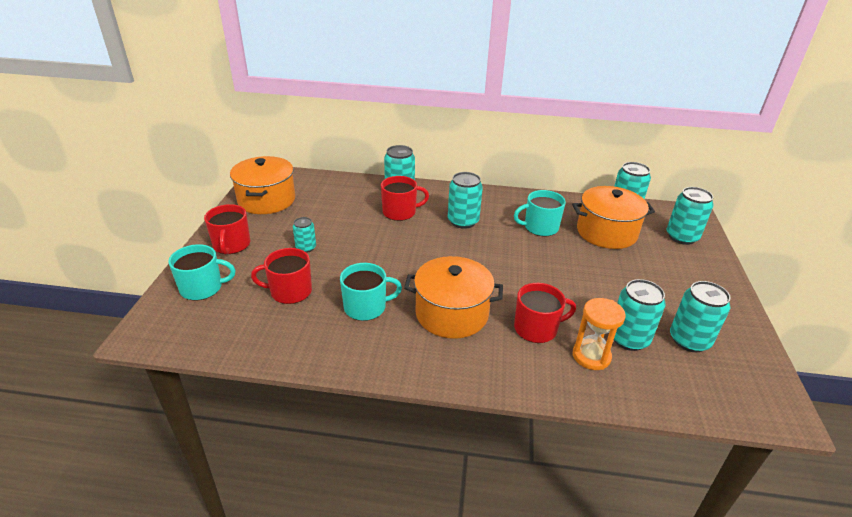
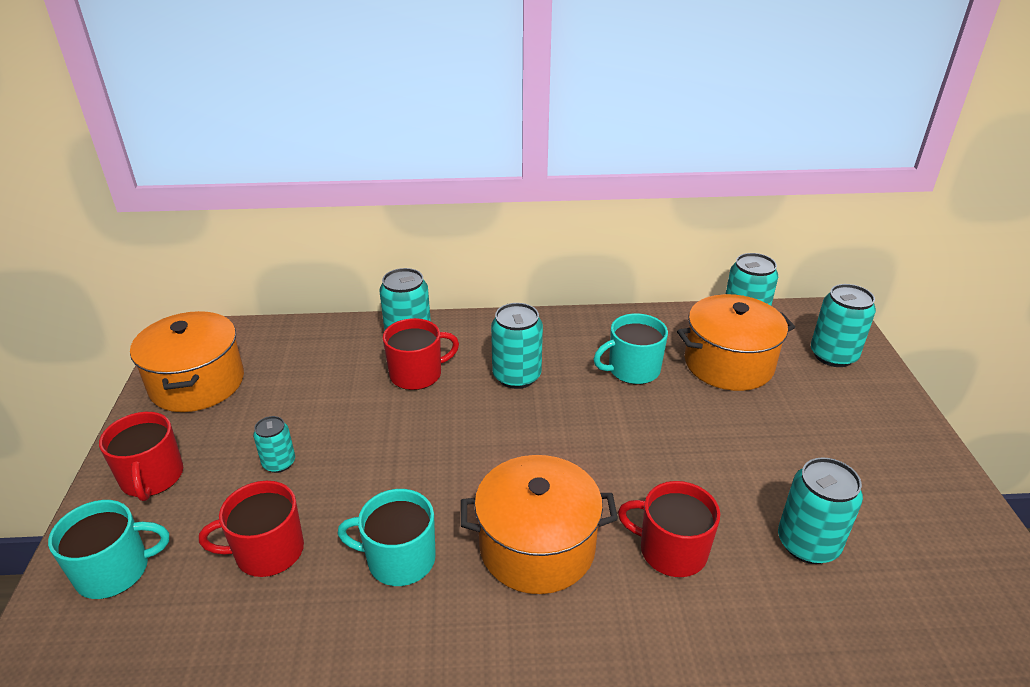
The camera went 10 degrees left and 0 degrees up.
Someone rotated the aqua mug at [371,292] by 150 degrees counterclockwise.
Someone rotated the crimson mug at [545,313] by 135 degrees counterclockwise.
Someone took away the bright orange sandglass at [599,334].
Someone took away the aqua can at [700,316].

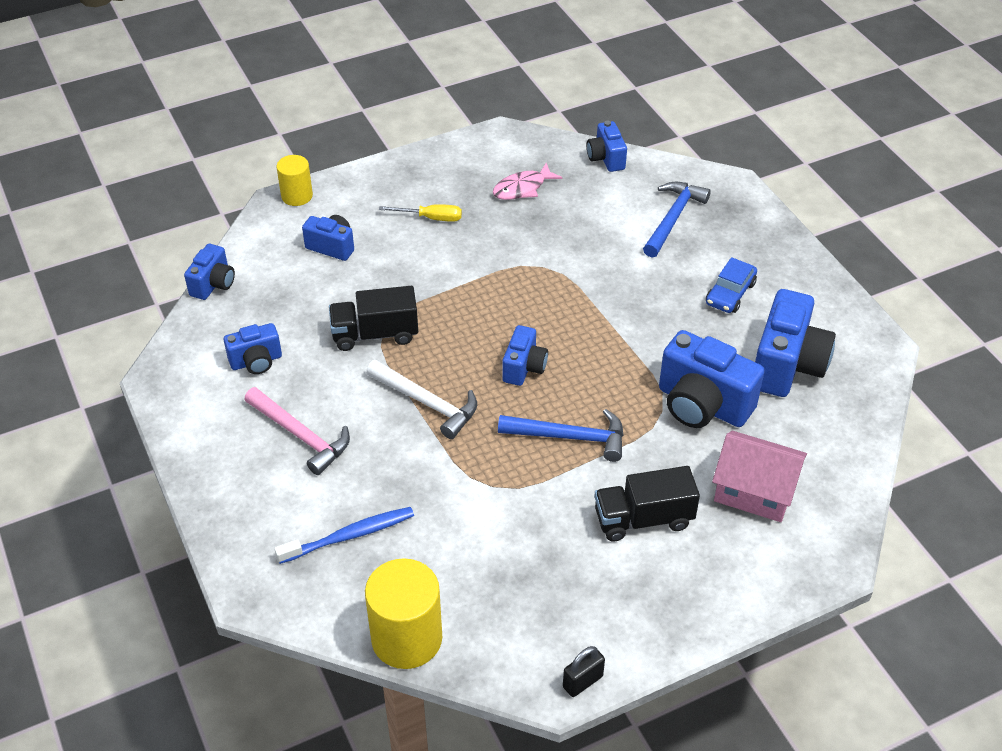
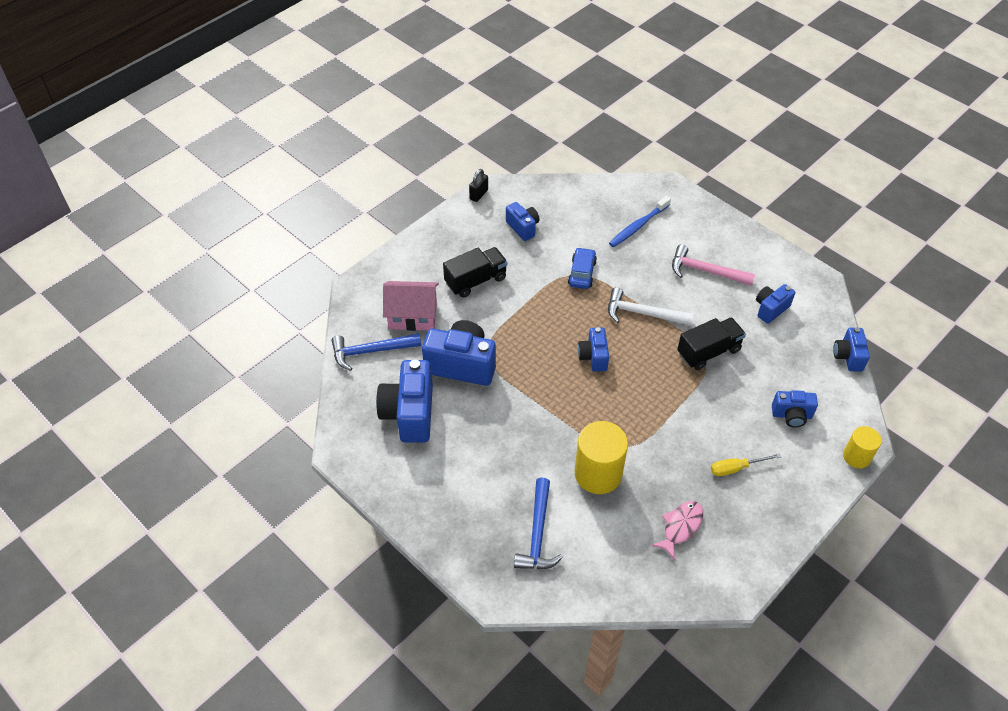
The camera went 160 degrees right and 5 degrees up.
Someone carried the blue claw hammer from [560,435] to [376,352].
Someone carried the blue camera from [607,146] to [523,221].
Someone carried the blue automobile from [731,285] to [582,268].
Someone carried the bright yellow cylinder from [403,613] to [601,457].

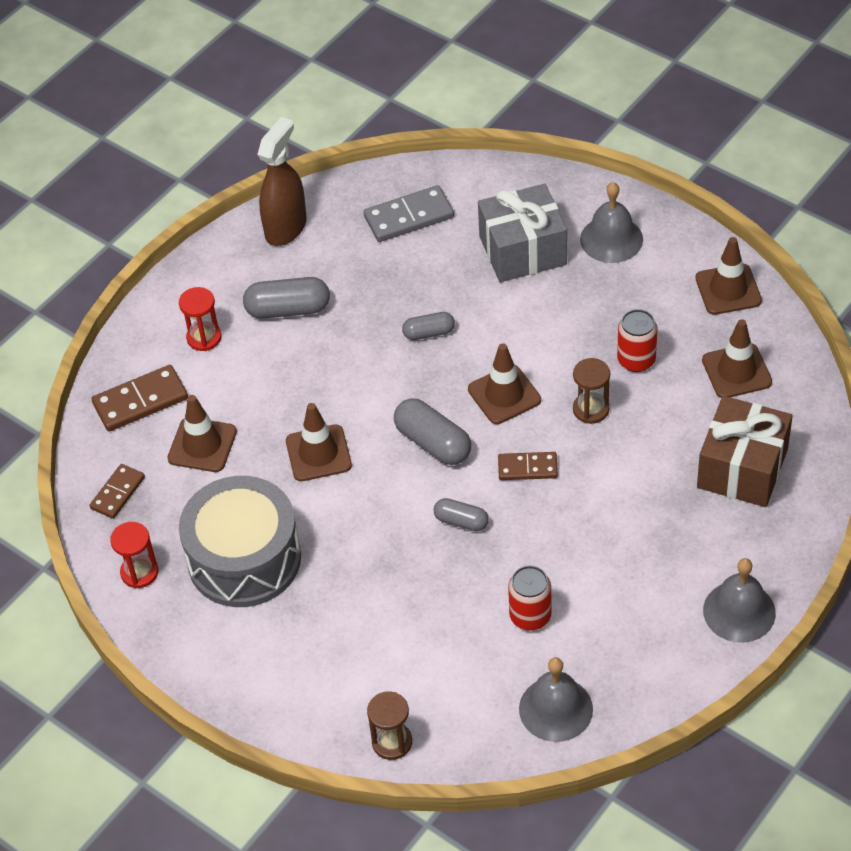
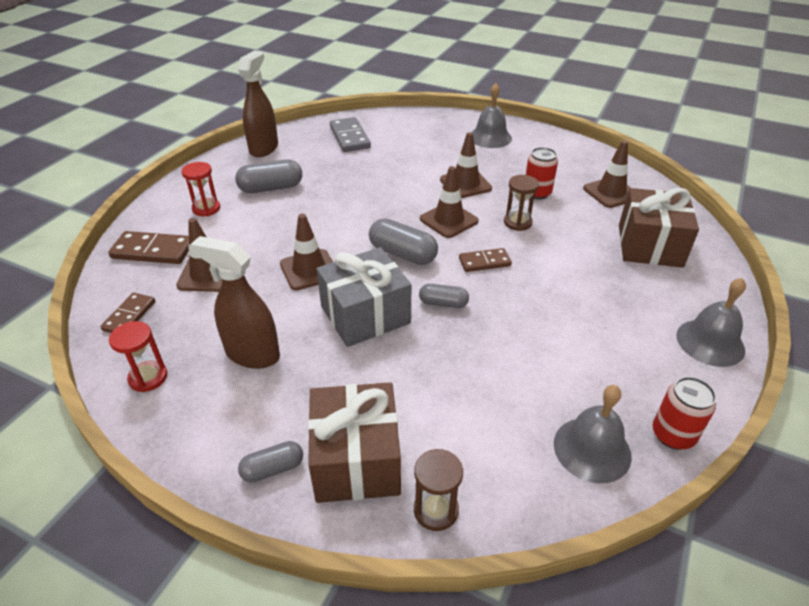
The camera went 15 degrees left and 10 degrees down.
Someone rotated the brown domino tile at [140,398] by 45 degrees clockwise.
Someone swapped the grey snare drum at [240,541] for the brown spray cleaner at [235,302].
Someone carried the grey pill from [428,326] to [270,461].
Someone put down the brown wrapped gift at [354,442].
Someone carried the grey wrapped gift from [522,233] to [363,297].
Someone rotated the grey domino tile at [409,213] by 75 degrees counterclockwise.
Someone carried the brown safety cone from [728,276] to [466,165].
Someone carried the crimson can from [530,597] to [684,413].

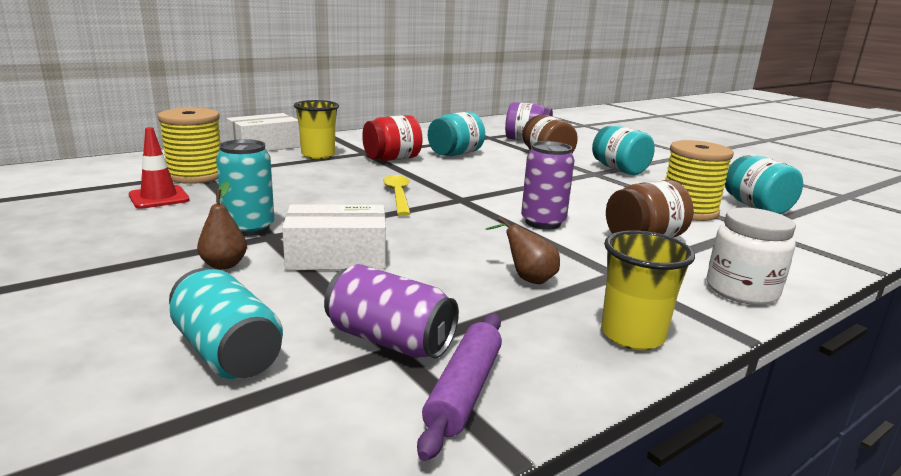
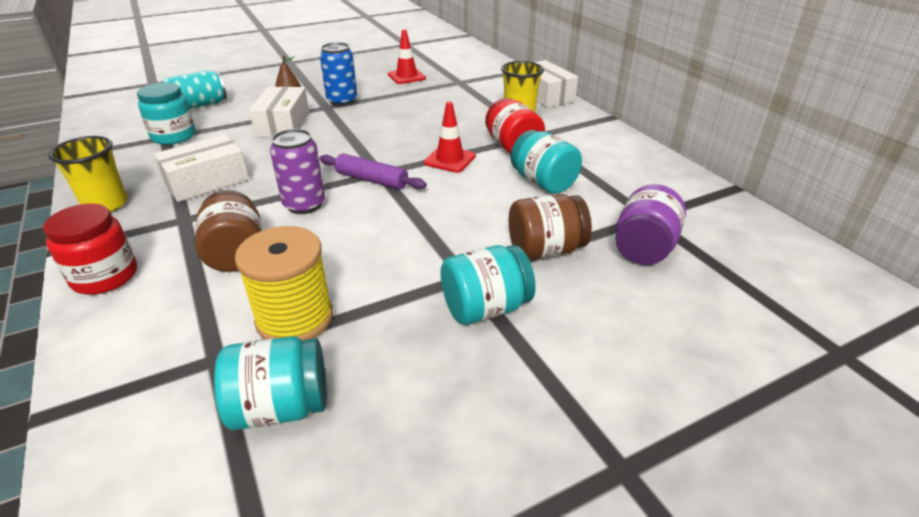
The camera went 100 degrees right and 15 degrees up.
Someone repainted the white jar at [751,256], which became the crimson jar at [90,249].
Someone swapped the purple can at [391,311] for the aqua jar at [166,113].
Someone swapped the brown toy pear at [522,250] for the white parcel at [201,168].
Someone carried the purple rolling pin from [459,387] to [373,172].
Someone repainted the aqua can at [245,187], which became the blue can at [338,74].
Someone put down the crimson safety cone at [450,137].
Someone took away the bright yellow spool at [189,146].
Someone took away the bright yellow teaspoon at [397,195].

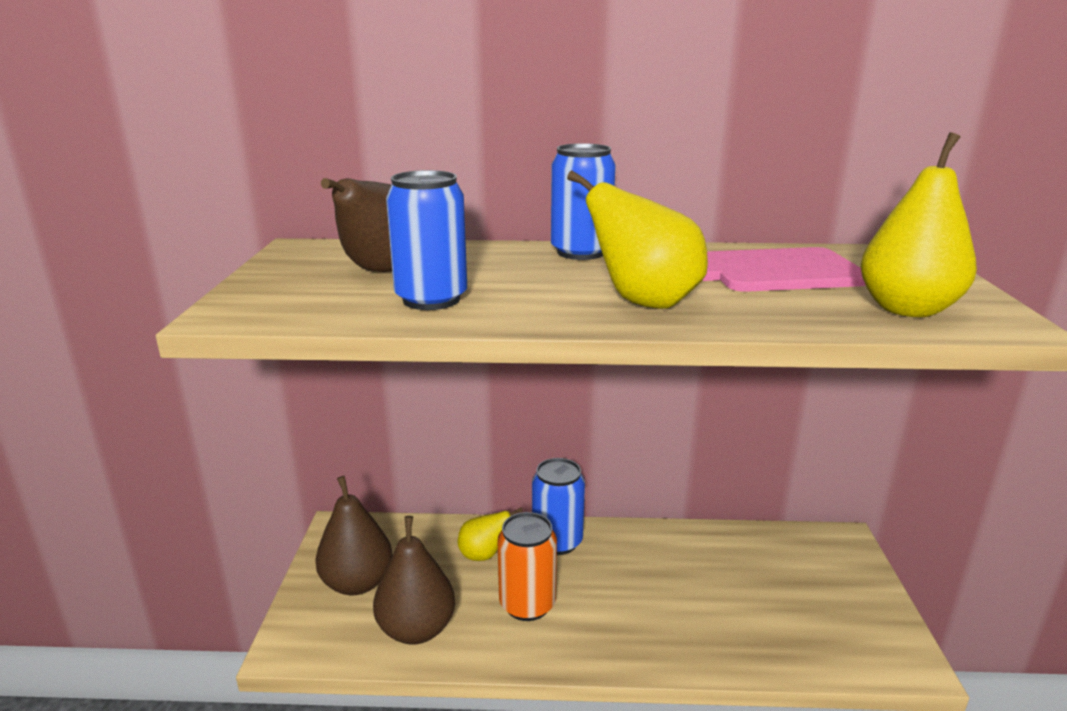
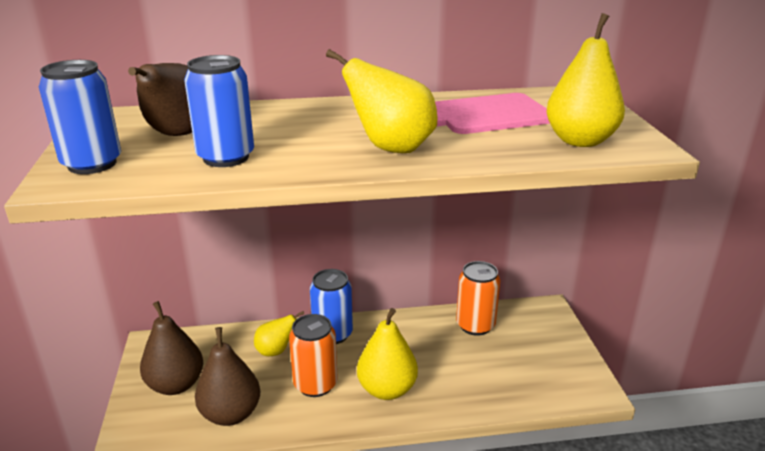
The camera went 10 degrees left and 5 degrees up.
Someone carried the blue can from [583,201] to [80,117].
Someone put down the bright yellow toy pear at [387,354].
Someone put down the bright orange can at [478,298].

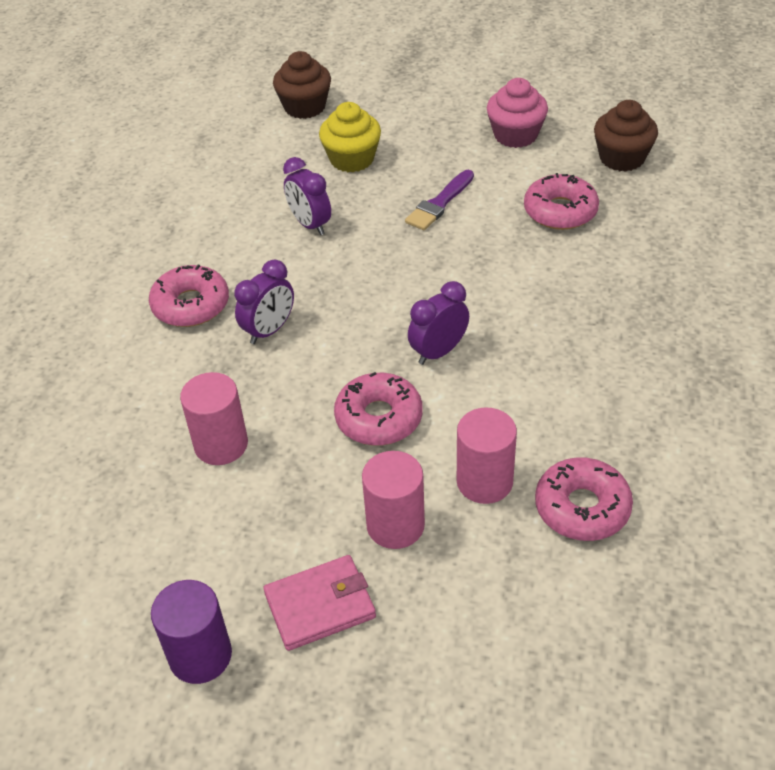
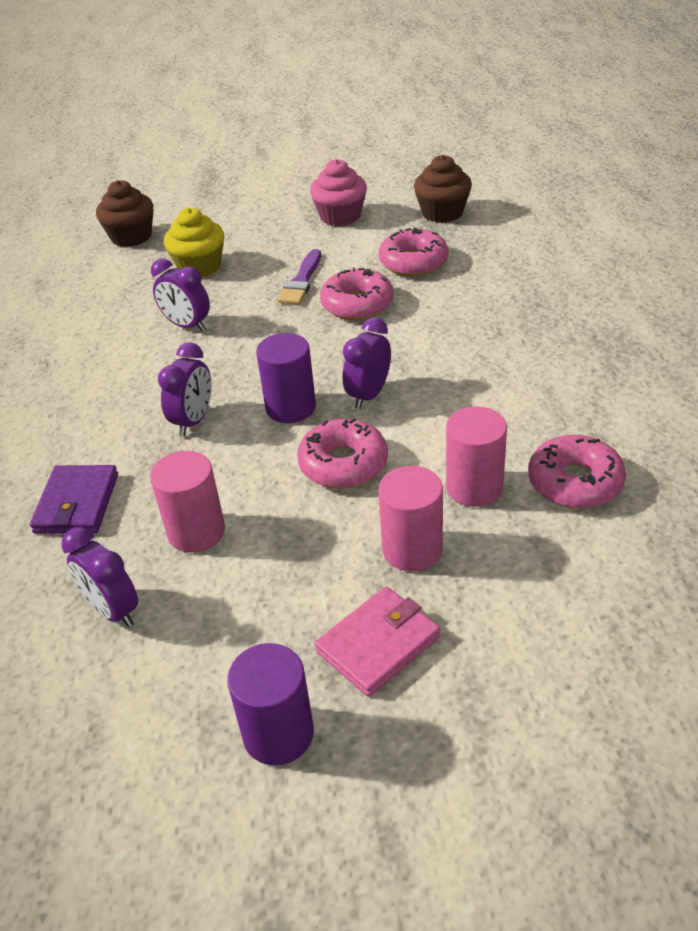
The camera went 20 degrees left and 5 degrees down.
Someone put down the purple wallet at [74,499].
Someone put down the purple clock at [99,577].
Someone put down the purple cylinder at [286,378].
Someone carried the rose-pink doughnut from [189,296] to [357,293].

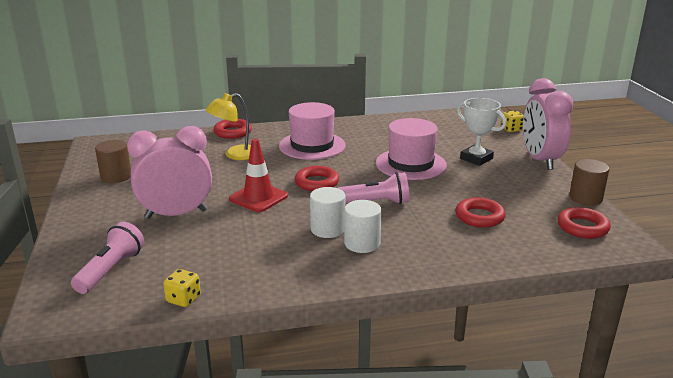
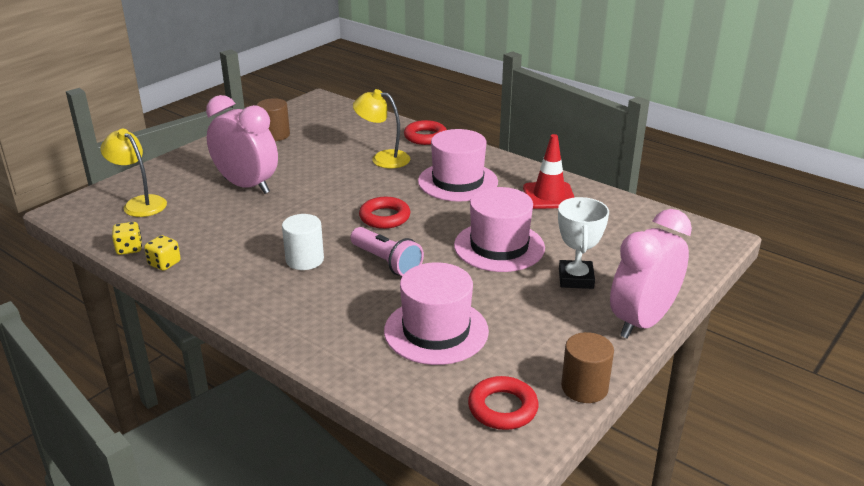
The camera went 50 degrees right and 5 degrees up.
Someone swapped the rose-pink torch at [108,258] for the bright yellow lamp at [134,173].
Someone carried the bright yellow die from [512,121] to [162,253].
Someone swapped the crimson torus at [480,212] for the rose-pink hat at [436,313].
Someone carried the crimson safety cone from [258,175] to [549,171].
Someone took away the white cylinder at [363,226].

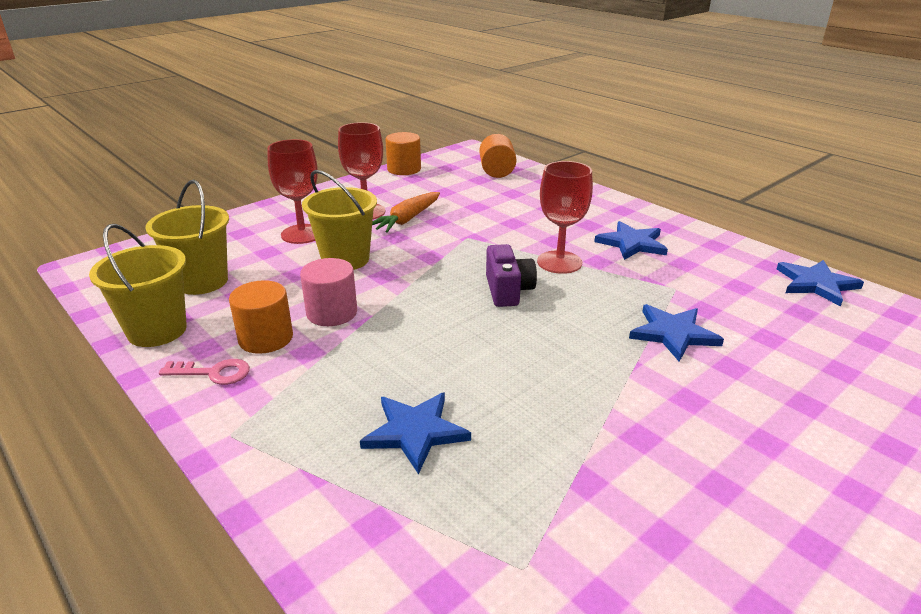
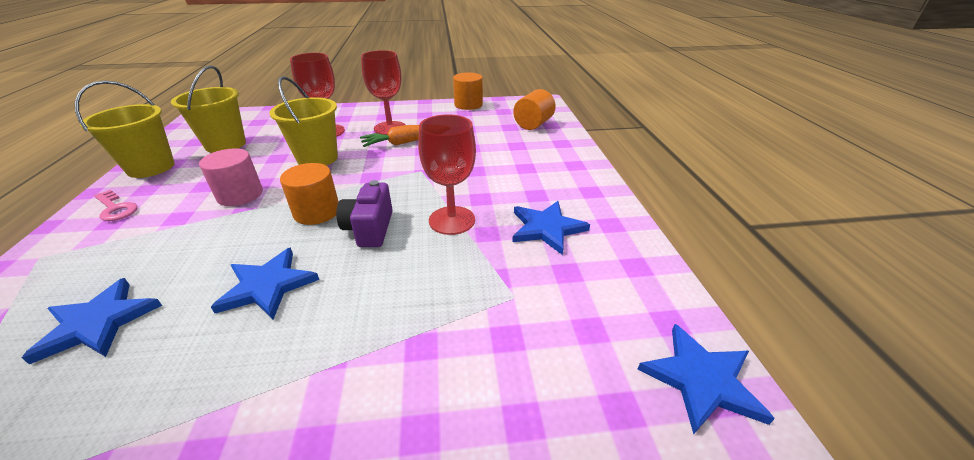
The camera went 35 degrees right and 5 degrees up.
Someone carried the blue star from [676,333] to [265,284].
Someone carried the bright orange cylinder from [261,317] to [309,194].
Someone rotated the purple camera at [511,275] by 150 degrees clockwise.

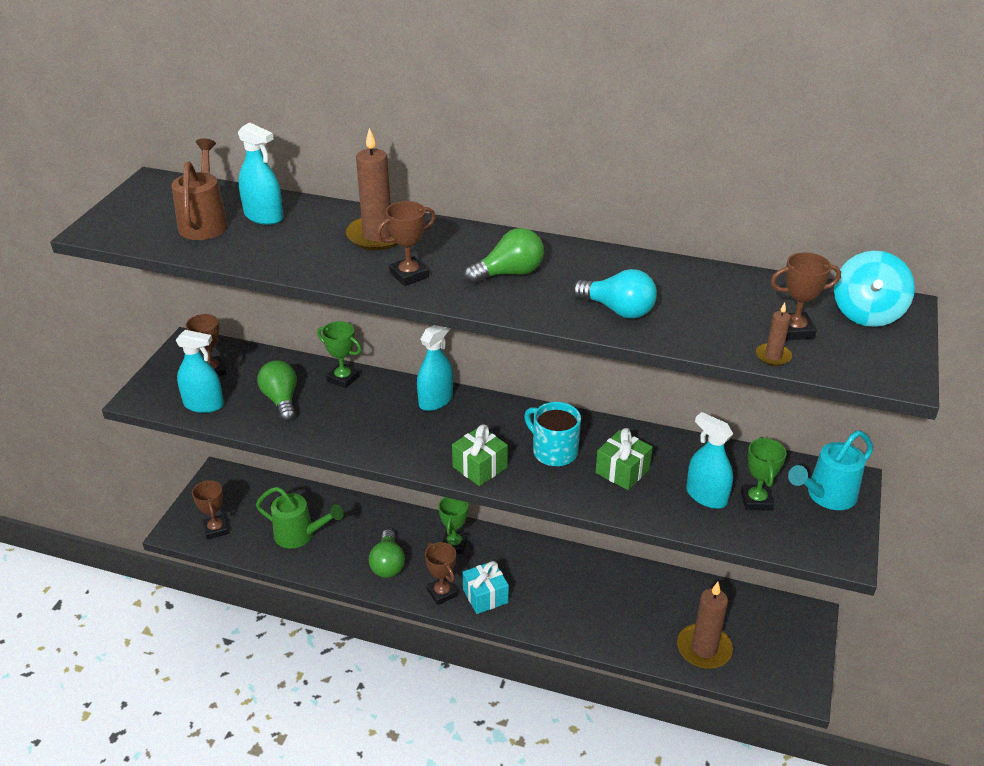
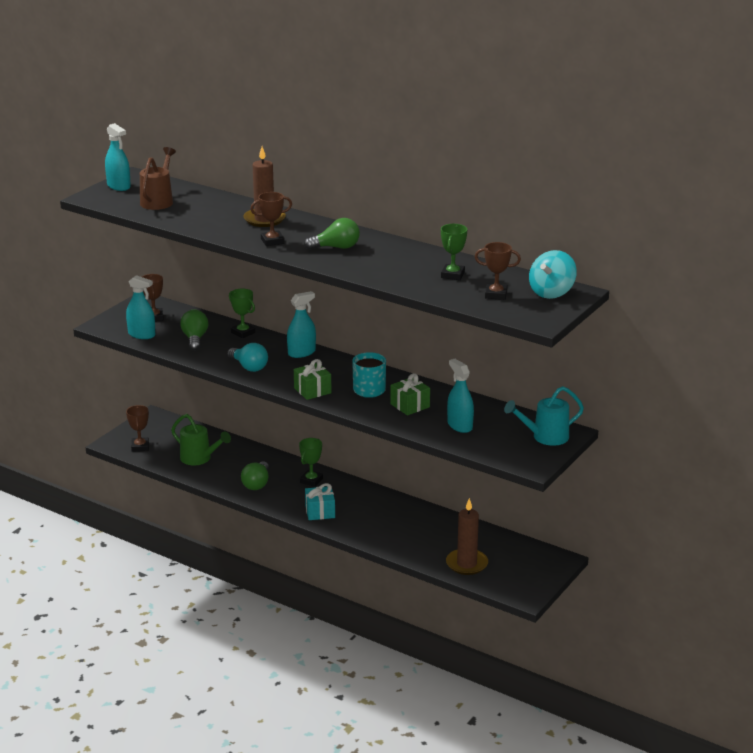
The camera went 15 degrees right and 10 degrees down.
Someone carried the aqua spray cleaner from [260,173] to [118,157].
Someone carried the aqua light bulb from [615,294] to [247,357].
Someone carried the leaf-green prize cup from [764,473] to [454,252].
Someone took away the brown prize cup at [441,573].
Someone took away the brown candle at [774,334].

